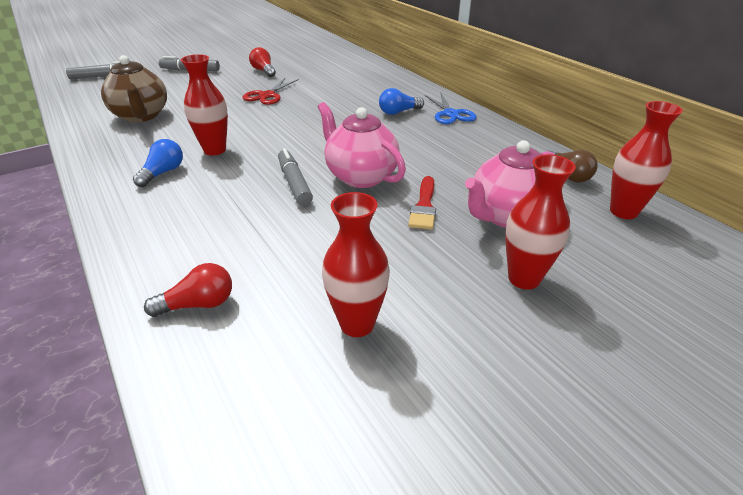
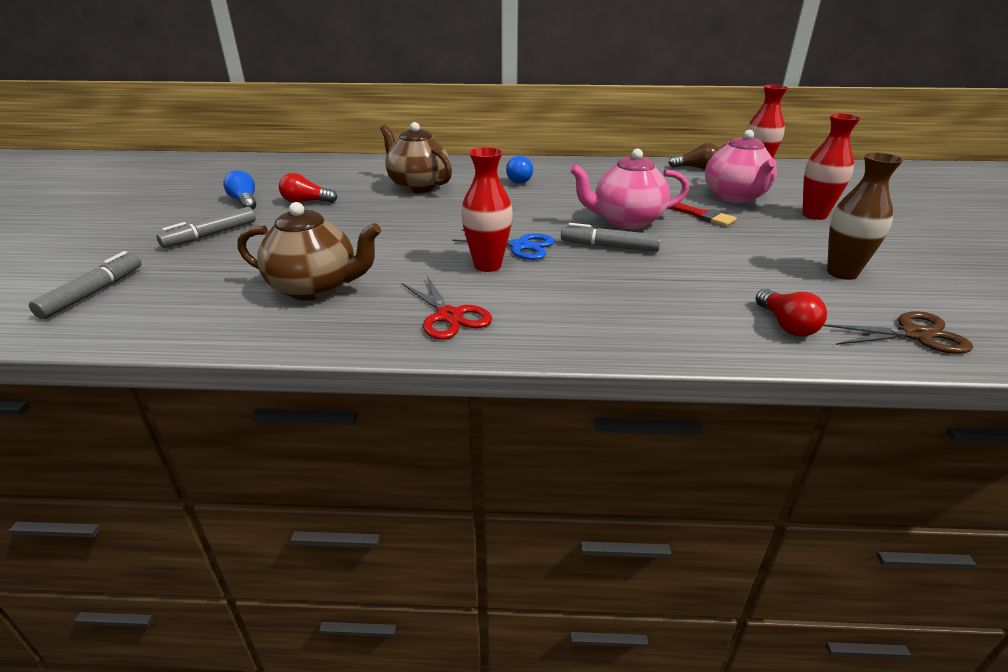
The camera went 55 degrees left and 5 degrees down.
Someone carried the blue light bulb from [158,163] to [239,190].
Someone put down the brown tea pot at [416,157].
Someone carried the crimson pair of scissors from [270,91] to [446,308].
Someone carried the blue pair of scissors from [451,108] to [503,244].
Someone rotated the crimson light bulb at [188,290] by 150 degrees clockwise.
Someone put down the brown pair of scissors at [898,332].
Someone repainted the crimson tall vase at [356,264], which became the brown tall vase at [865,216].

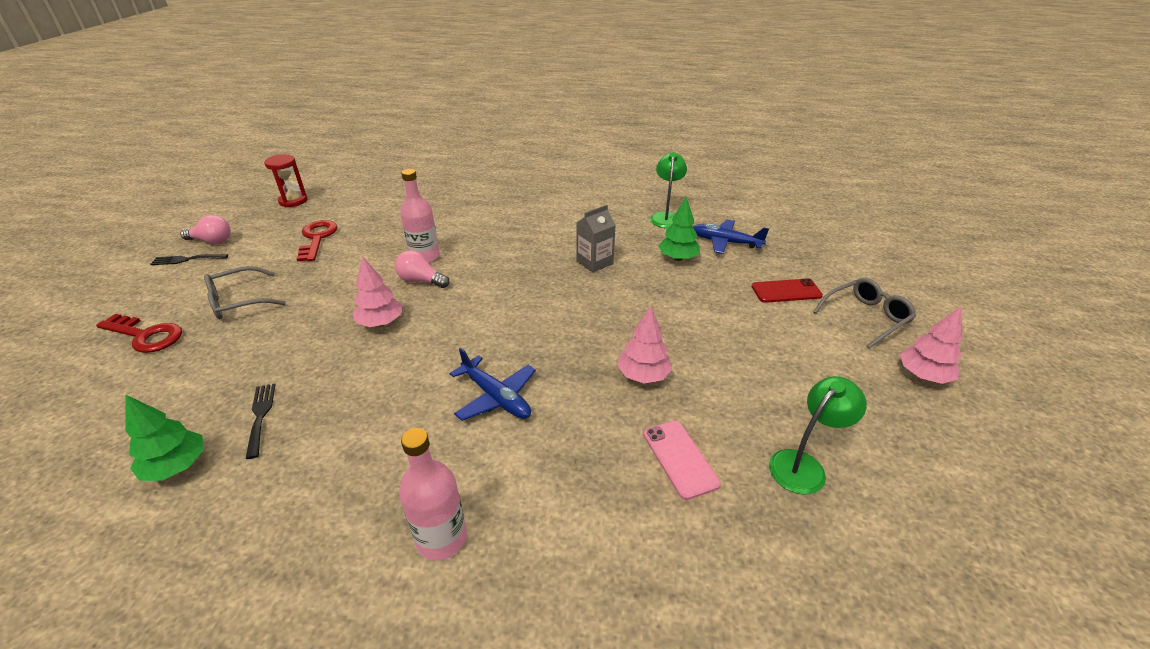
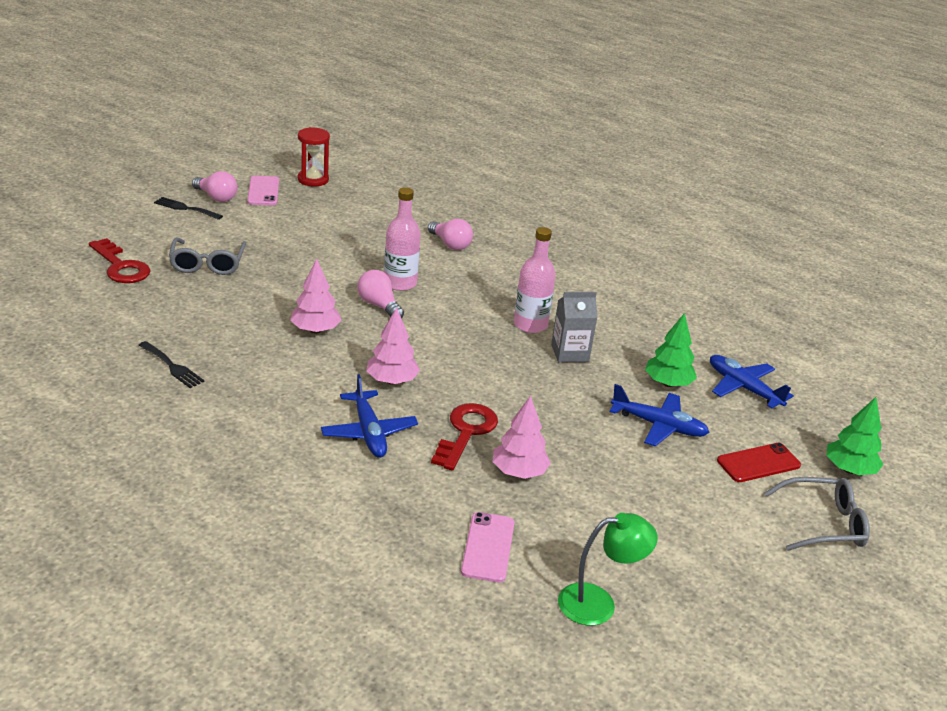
The camera went 25 degrees right and 5 degrees down.
Someone rotated the black table fork at [261,421] by 120 degrees clockwise.
Someone rotated the grey eyeglasses at [245,292] by 90 degrees counterclockwise.
Someone put down the rose-pink smartphone at [263,190].
Someone carried the rose-pink toy tree from [931,345] to [393,346].
Someone put down the rose-pink light bulb at [450,234].
Someone carried the crimson door key from [316,240] to [464,437].
Someone carried the rose-pink bottle from [433,494] to [535,280].
Someone put down the blue toy plane at [660,415].
Someone rotated the crimson smartphone at [787,290] by 45 degrees counterclockwise.
Someone carried the leaf-green toy tree from [164,437] to [855,436].
Someone took away the leaf-green lamp at [668,190].

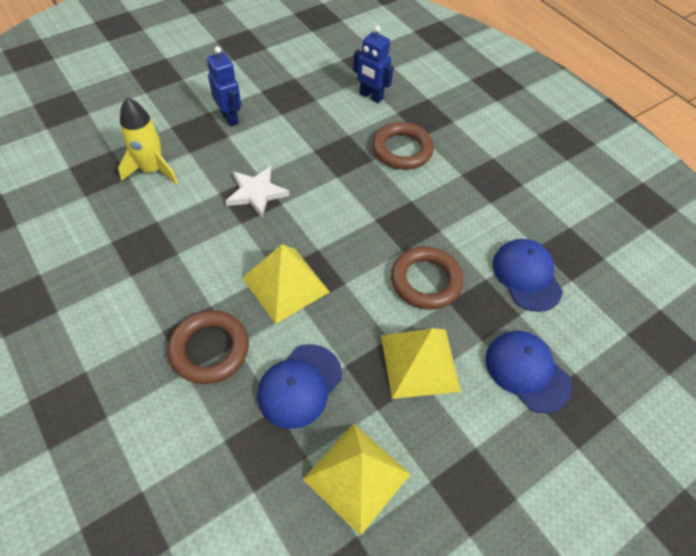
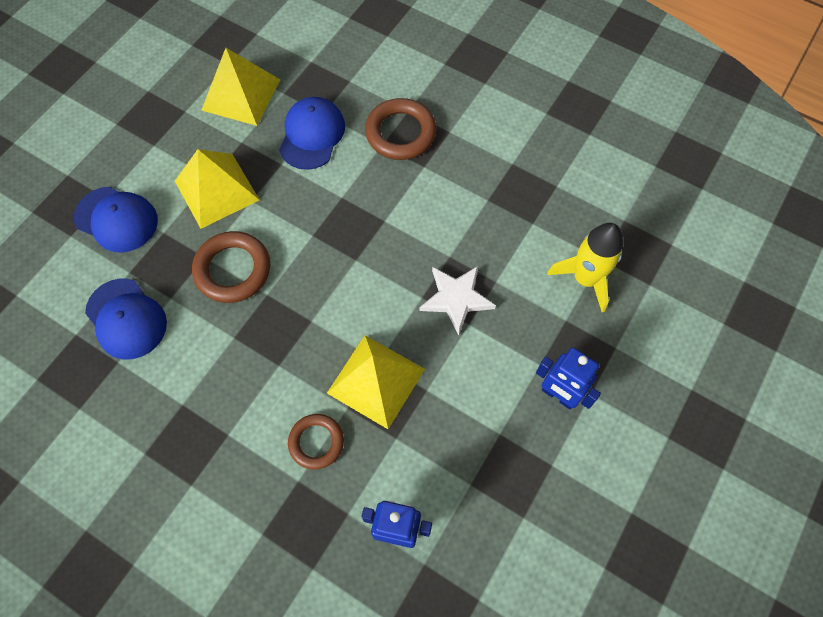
The camera went 160 degrees right and 10 degrees up.
Someone scaled the brown torus at [403,146] by 0.65.
Someone carried the bright yellow pyramid shape from [286,284] to [376,382].

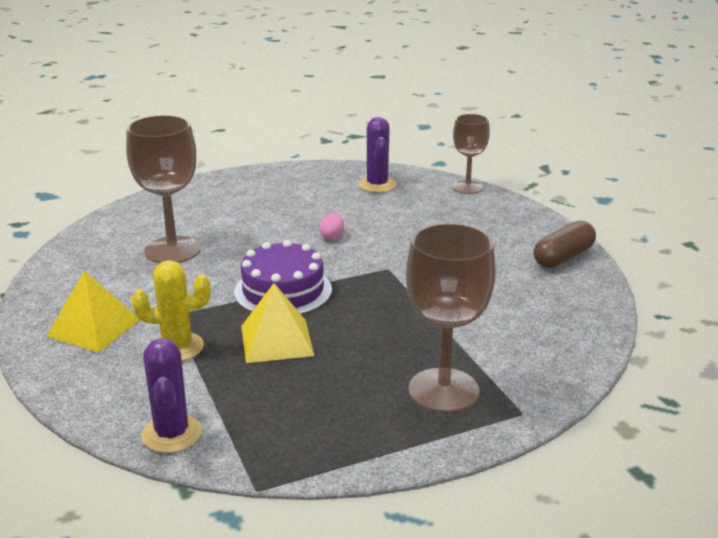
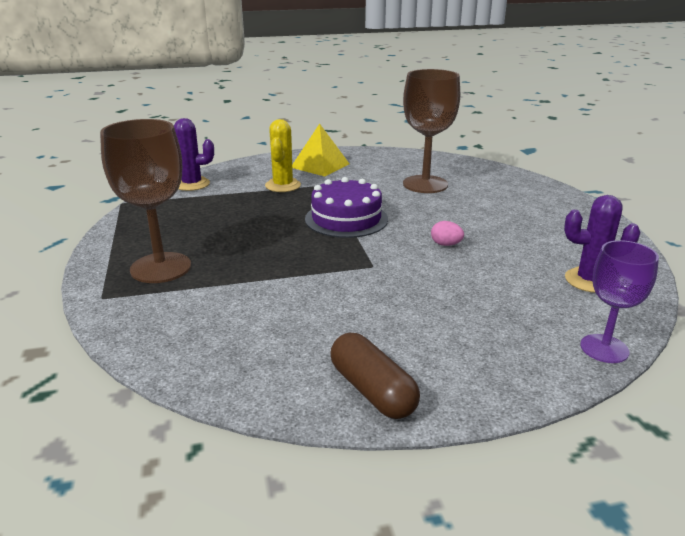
The camera went 100 degrees right and 0 degrees up.
Someone repainted the brown goblet at [471,154], which became the purple goblet at [619,301].
Someone took away the bright yellow pyramid shape at [277,323].

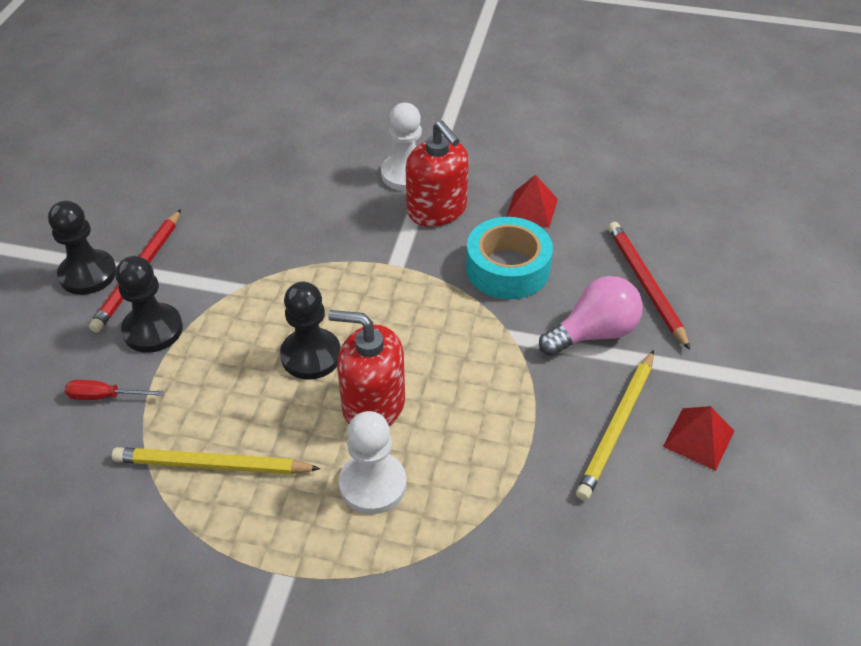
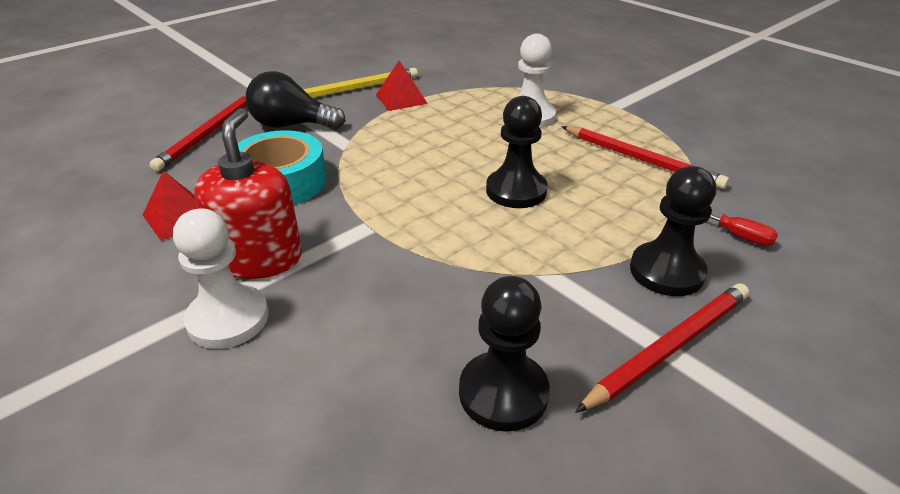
The camera went 145 degrees left and 10 degrees down.
Someone repainted the rose-pink light bulb at [591,316], which became the black light bulb at [296,100].
Someone carried the crimson pyramid shape from [698,438] to [402,85].
Someone carried the black game pawn from [82,248] to [504,354].
Someone repainted the bright yellow pencil at [216,460], which became the crimson pencil at [645,157].
Someone took away the crimson soap pump at [366,368].

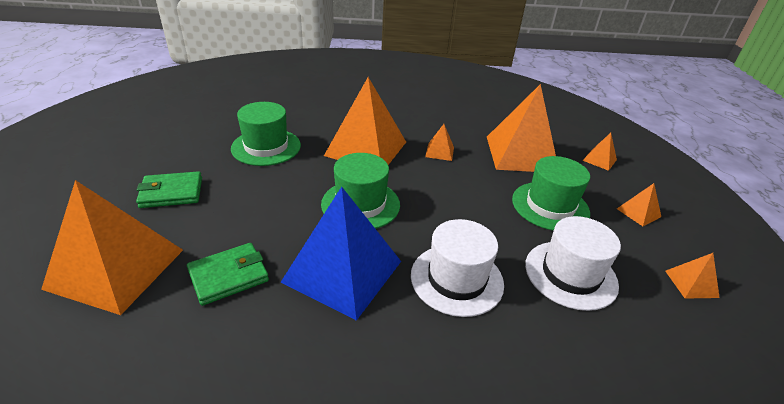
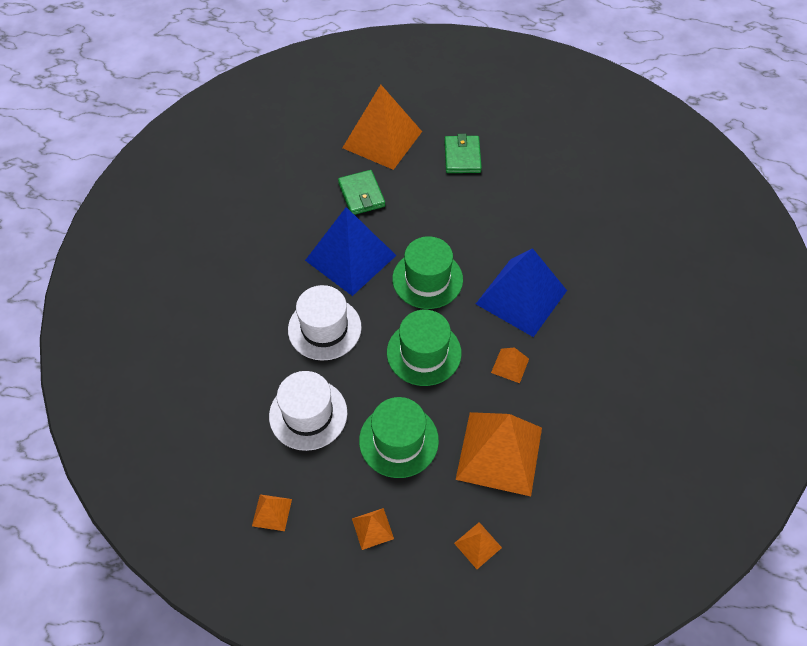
The camera went 105 degrees right and 20 degrees up.
Someone carried the leaf-green hat from [266,134] to [424,348].
Someone repainted the bright orange pyramid shape at [365,121], which became the blue pyramid shape at [521,292].

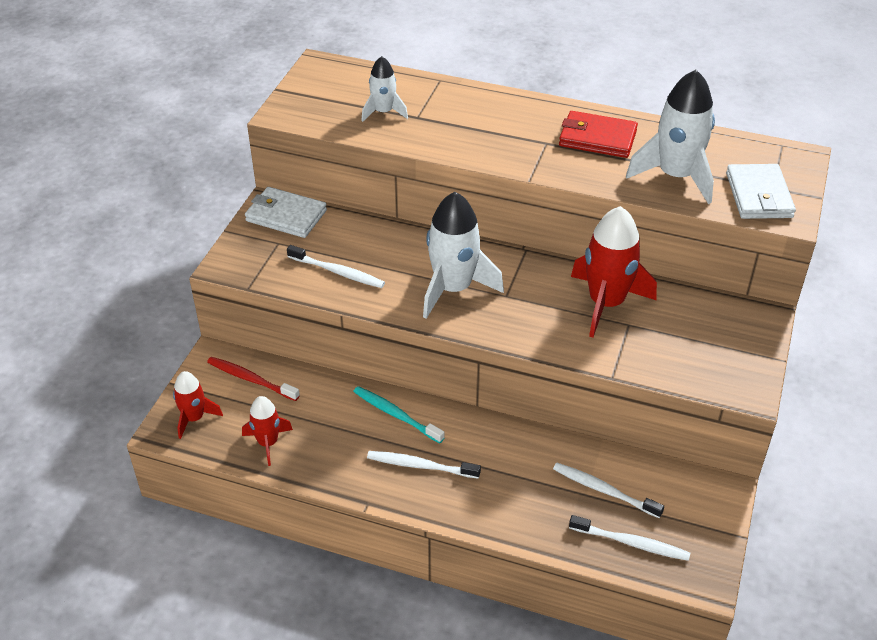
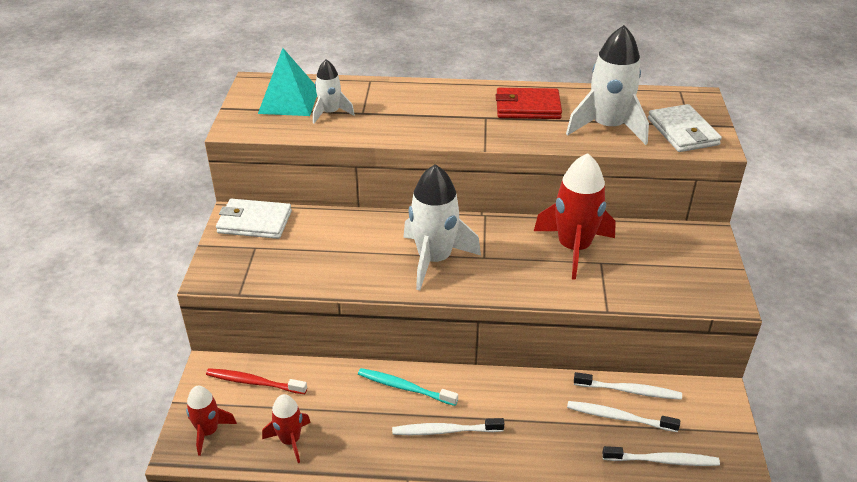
The camera went 15 degrees left and 5 degrees down.
Someone put down the aqua pyramid shape at [287,82].
Someone carried the white toothbrush from [336,266] to [628,386].

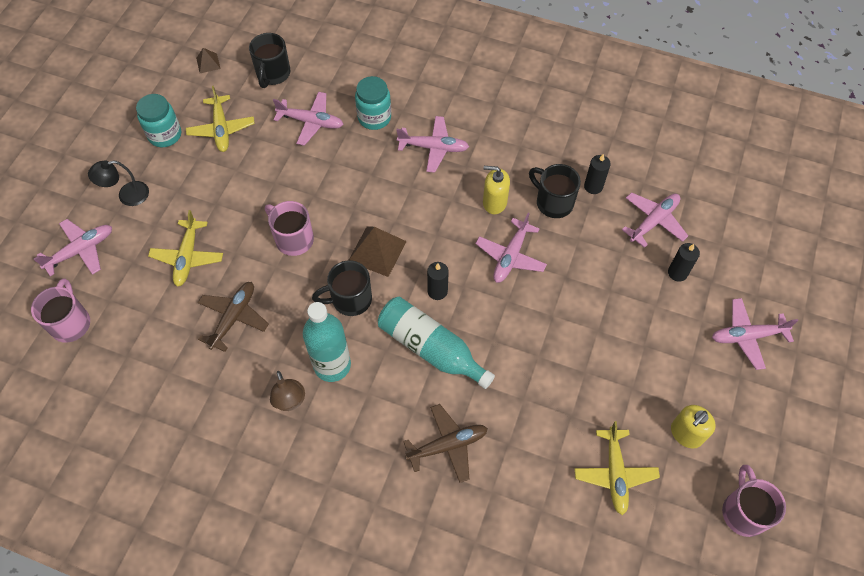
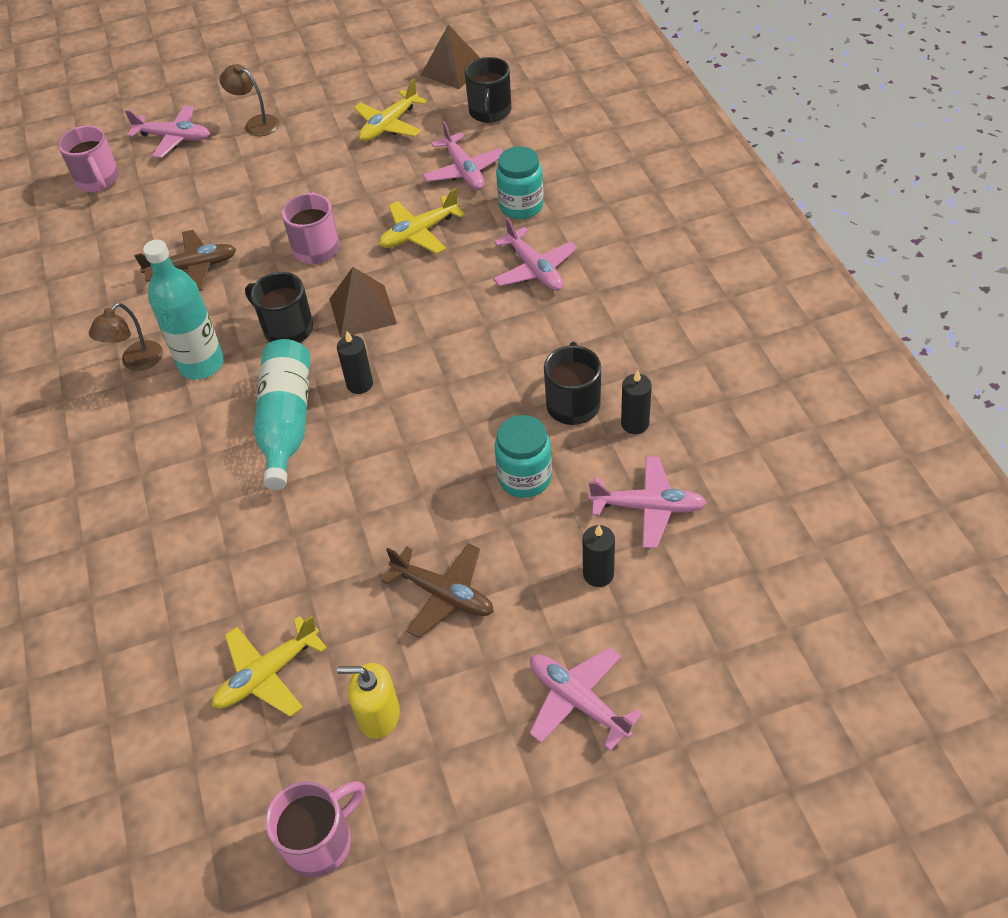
The camera went 55 degrees right and 10 degrees down.
Someone rotated the rose-pink mug at [60,310] by 105 degrees clockwise.
Someone repainted the black lamp at [118,183], which became the brown lamp at [249,100].
Someone carried the bright yellow toy plane from [185,248] to [422,221].
Someone carried the brown toy plane from [445,443] to [437,590].
Someone scaled the brown pyramid shape at [208,60] by 1.87.
Someone rotated the black mug at [270,60] by 60 degrees counterclockwise.
Someone carried the aqua jar from [158,120] to [523,456].
Someone took away the rose-pink toy plane at [511,248].
Someone took away the bright yellow soap pump at [496,190].

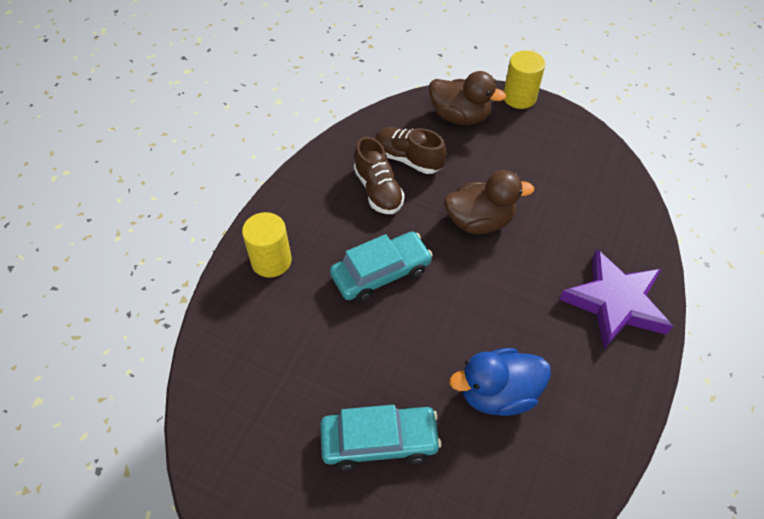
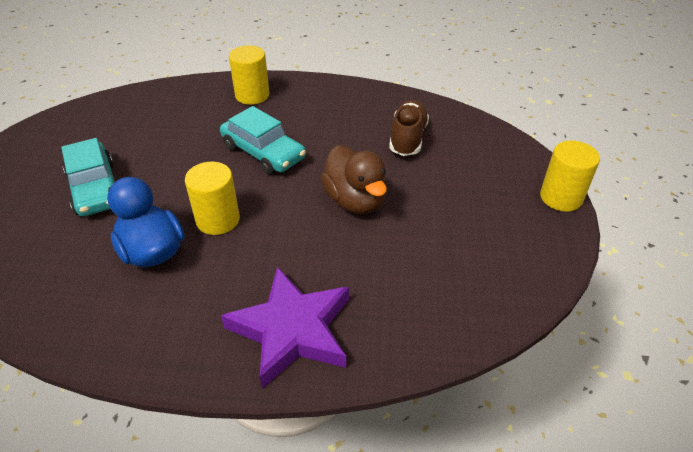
The camera went 70 degrees right and 10 degrees down.
Someone put down the bright yellow cylinder at [212,198].
Someone took away the brown sneaker at [379,175].
Someone took away the brown duck at [467,98].

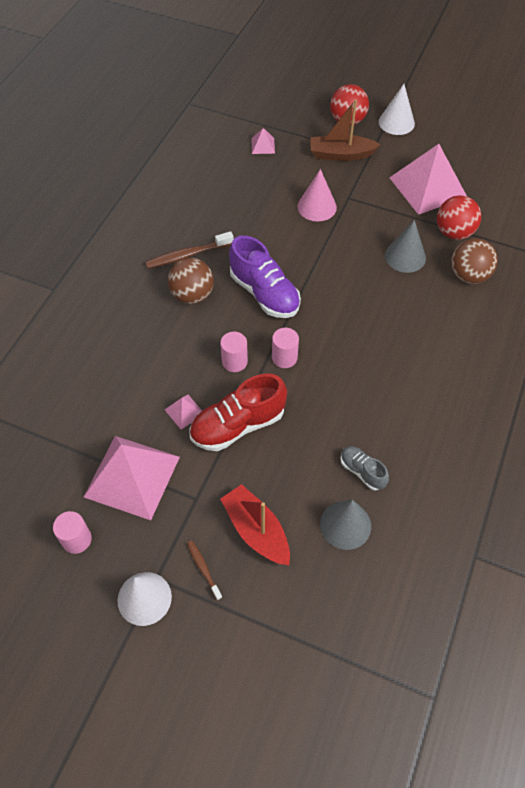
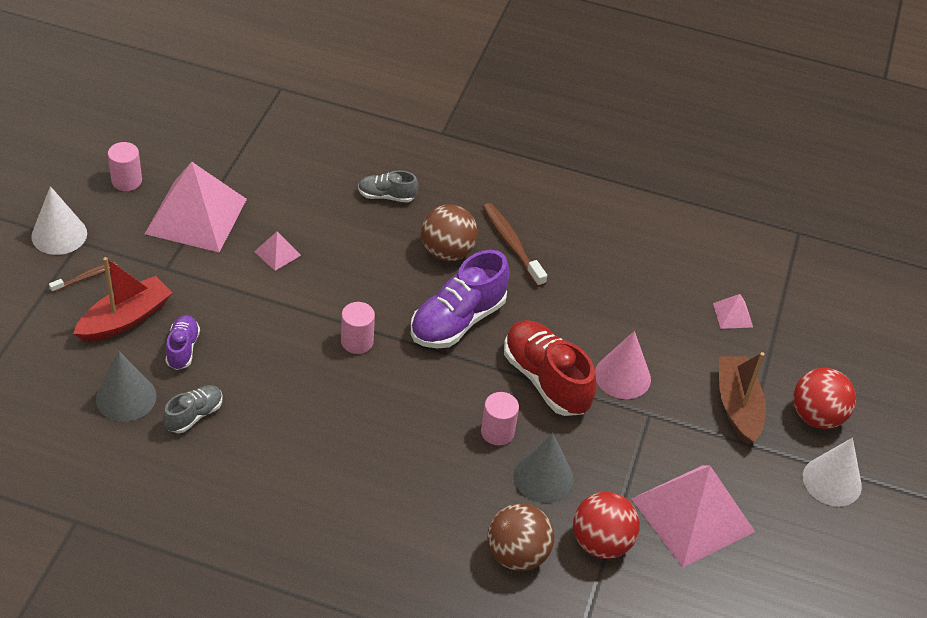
The camera went 80 degrees right and 10 degrees down.
Someone put down the purple sneaker at [183,342].
Someone put down the grey sneaker at [388,186].
Someone carried the rose-pink cylinder from [234,352] to [500,418].
Someone carried the crimson sneaker from [238,412] to [550,368].

